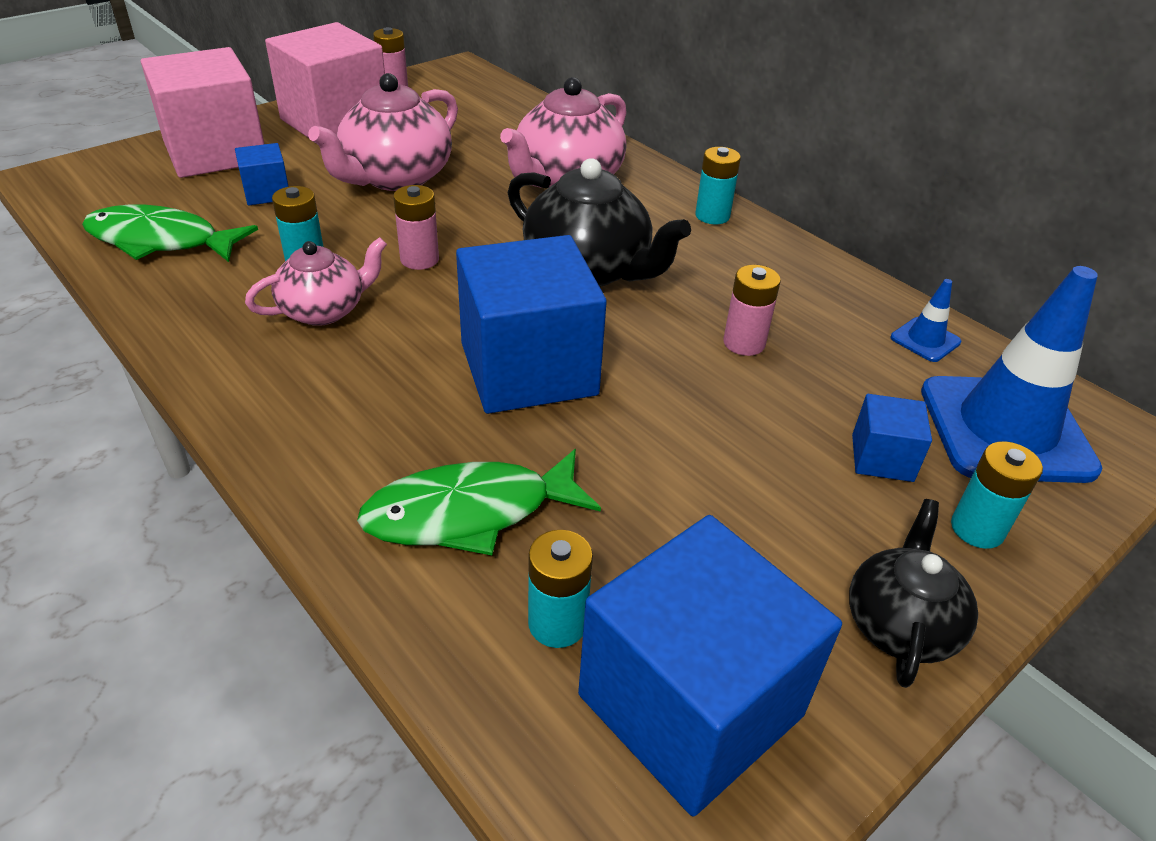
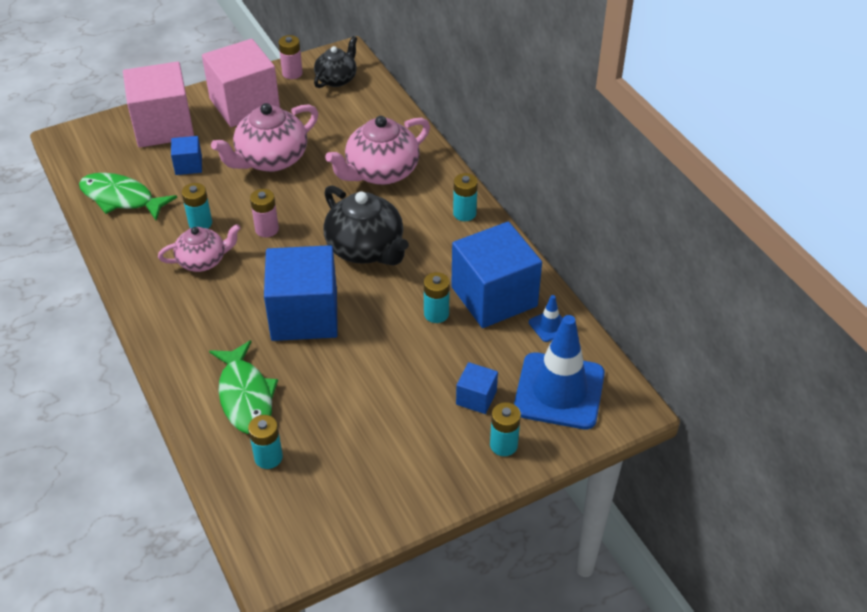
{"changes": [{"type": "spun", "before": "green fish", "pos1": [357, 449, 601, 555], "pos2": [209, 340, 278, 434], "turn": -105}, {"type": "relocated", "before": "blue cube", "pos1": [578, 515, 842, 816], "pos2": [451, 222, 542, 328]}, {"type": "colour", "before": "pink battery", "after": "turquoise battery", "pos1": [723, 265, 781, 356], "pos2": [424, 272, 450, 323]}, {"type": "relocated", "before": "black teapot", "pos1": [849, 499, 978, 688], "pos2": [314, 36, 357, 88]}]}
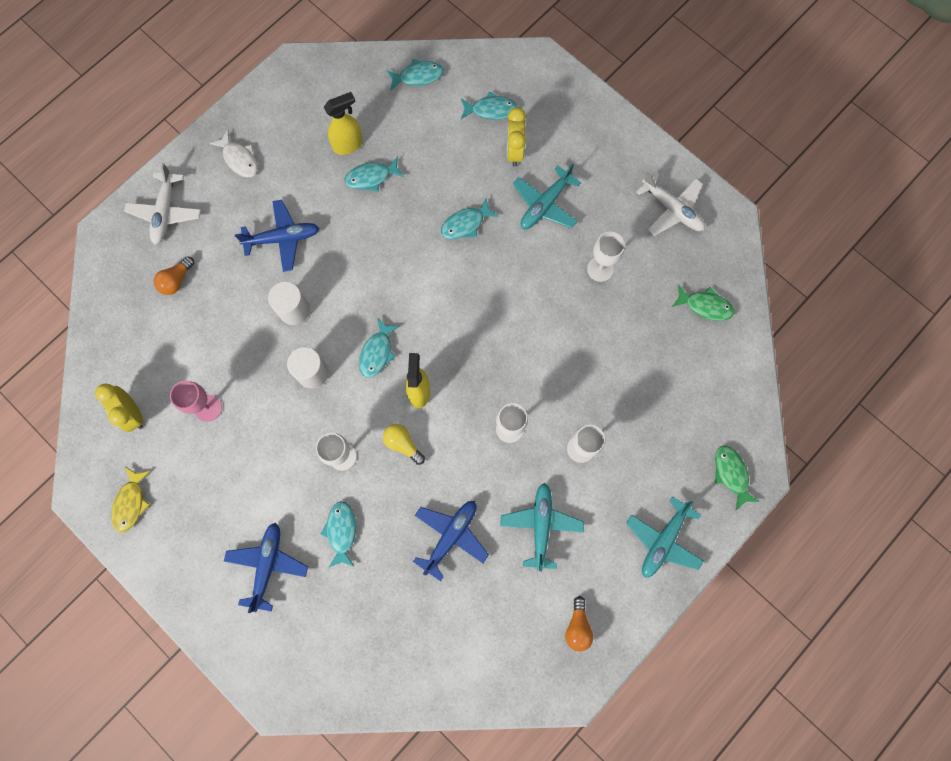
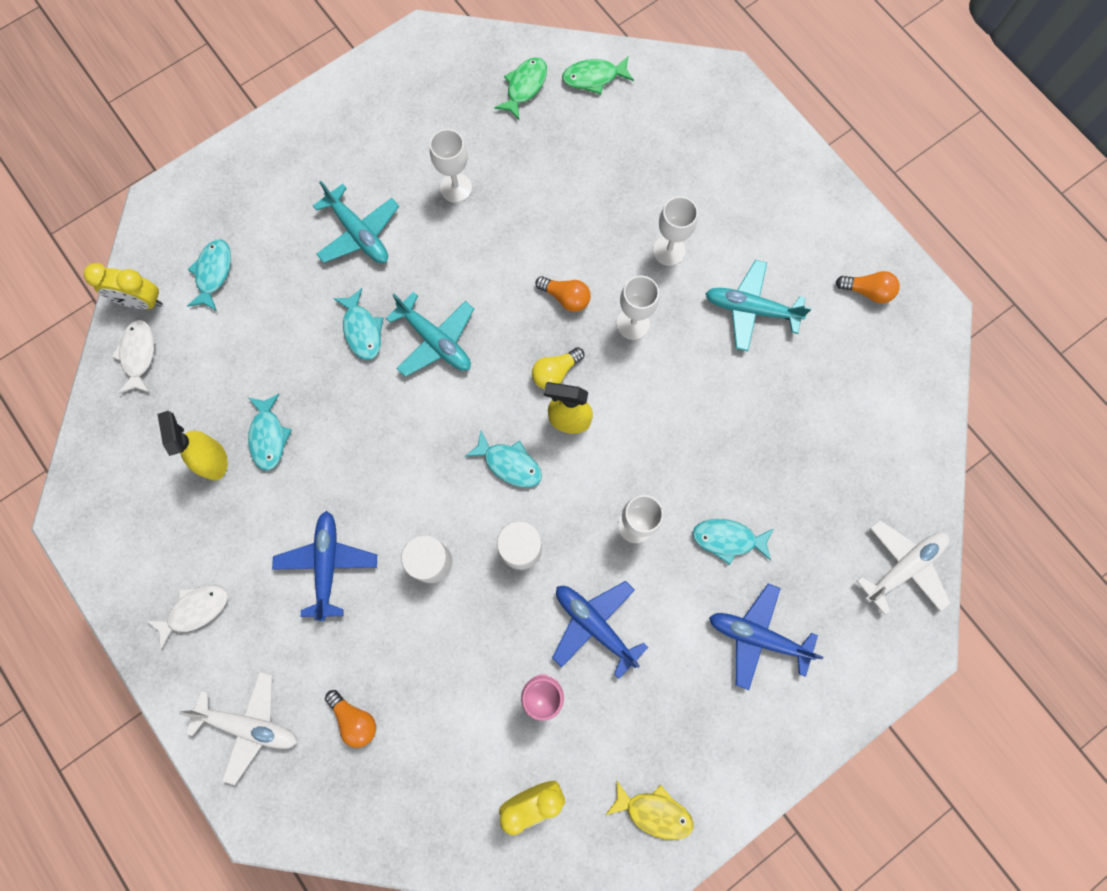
{"changes": [{"type": "relocated", "before": "yellow light bulb", "pos1": [383, 424, 425, 465], "pos2": [532, 347, 584, 389]}, {"type": "colour", "before": "turquoise fish", "after": "white fish", "pos1": [386, 59, 444, 90], "pos2": [112, 320, 154, 394]}, {"type": "relocated", "before": "blue plane", "pos1": [413, 501, 489, 581], "pos2": [552, 581, 649, 679]}, {"type": "relocated", "before": "yellow clock", "pos1": [507, 107, 526, 167], "pos2": [84, 263, 163, 309]}, {"type": "relocated", "before": "turquoise plane", "pos1": [626, 496, 704, 578], "pos2": [386, 292, 474, 377]}, {"type": "relocated", "before": "white plane", "pos1": [636, 171, 705, 236], "pos2": [857, 520, 951, 615]}, {"type": "relocated", "before": "green fish", "pos1": [715, 446, 760, 510], "pos2": [562, 57, 634, 94]}, {"type": "appeared", "after": "orange light bulb", "pos2": [535, 276, 591, 312]}]}
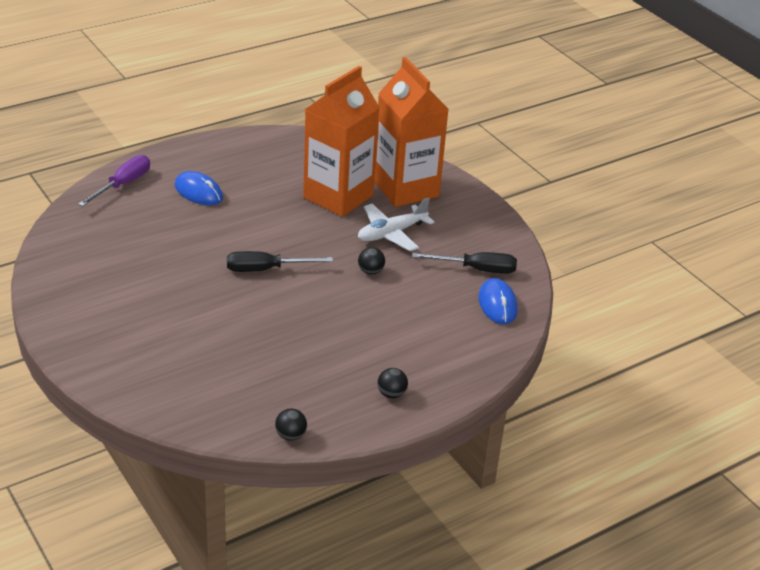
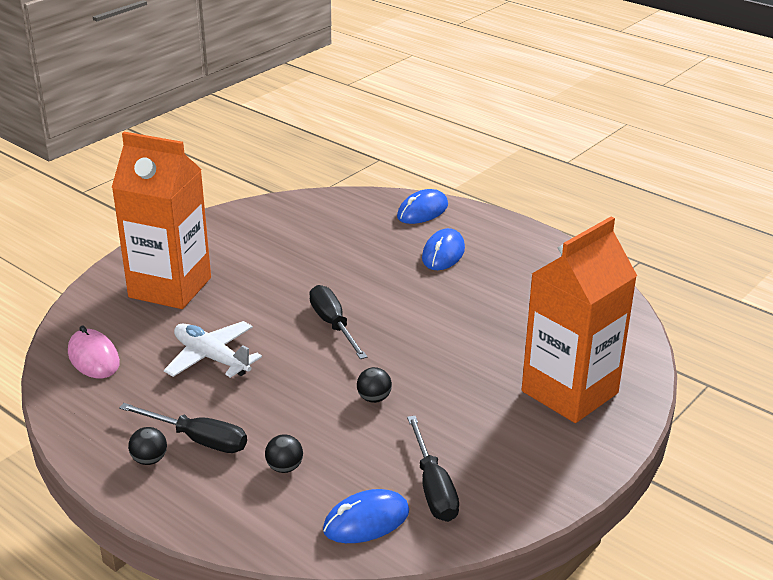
{"changes": [{"type": "exchanged", "before": "purple screwdriver", "after": "blue mouse", "pos1": [78, 155, 150, 207], "pos2": [397, 189, 448, 224]}, {"type": "relocated", "before": "black ball", "pos1": [275, 408, 307, 441], "pos2": [265, 434, 303, 473]}, {"type": "relocated", "before": "orange carton", "pos1": [303, 66, 380, 217], "pos2": [111, 132, 211, 309]}, {"type": "relocated", "before": "white plane", "pos1": [358, 197, 434, 251], "pos2": [164, 321, 262, 378]}, {"type": "appeared", "after": "pink mouse", "pos2": [68, 326, 120, 378]}, {"type": "appeared", "after": "black screwdriver", "pos2": [119, 403, 247, 453]}]}
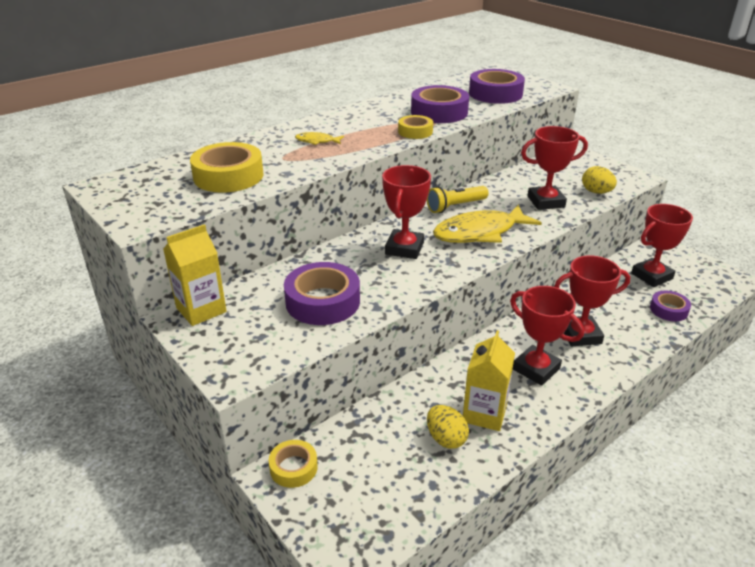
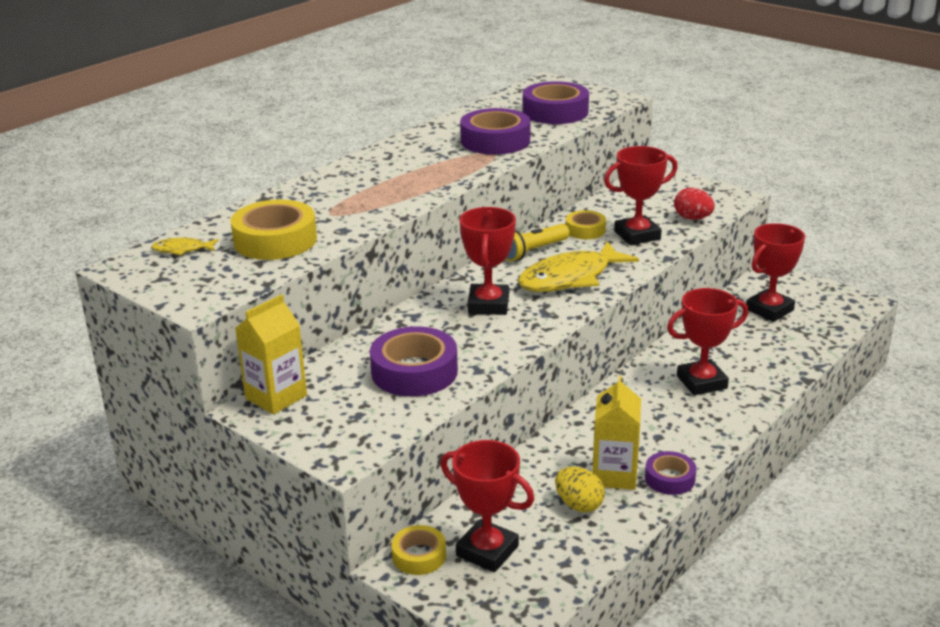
{"changes": [{"type": "relocated", "before": "yellow fish", "pos1": [295, 132, 344, 145], "pos2": [151, 238, 219, 256]}, {"type": "relocated", "before": "yellow tape", "pos1": [398, 115, 433, 139], "pos2": [566, 210, 606, 239]}, {"type": "relocated", "before": "red trophy", "pos1": [510, 286, 584, 386], "pos2": [440, 440, 534, 572]}, {"type": "colour", "before": "yellow egg", "after": "red egg", "pos1": [582, 166, 617, 194], "pos2": [674, 188, 715, 220]}, {"type": "relocated", "before": "purple tape", "pos1": [650, 291, 691, 321], "pos2": [645, 451, 697, 495]}]}
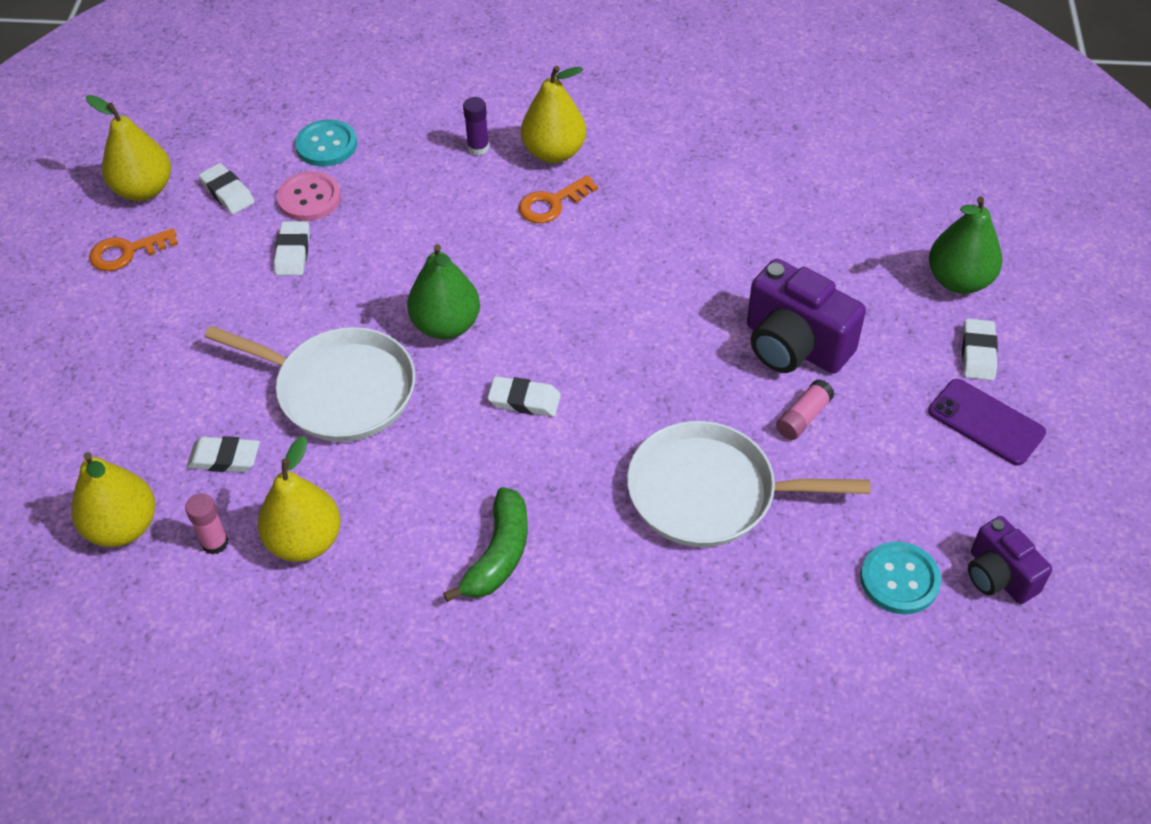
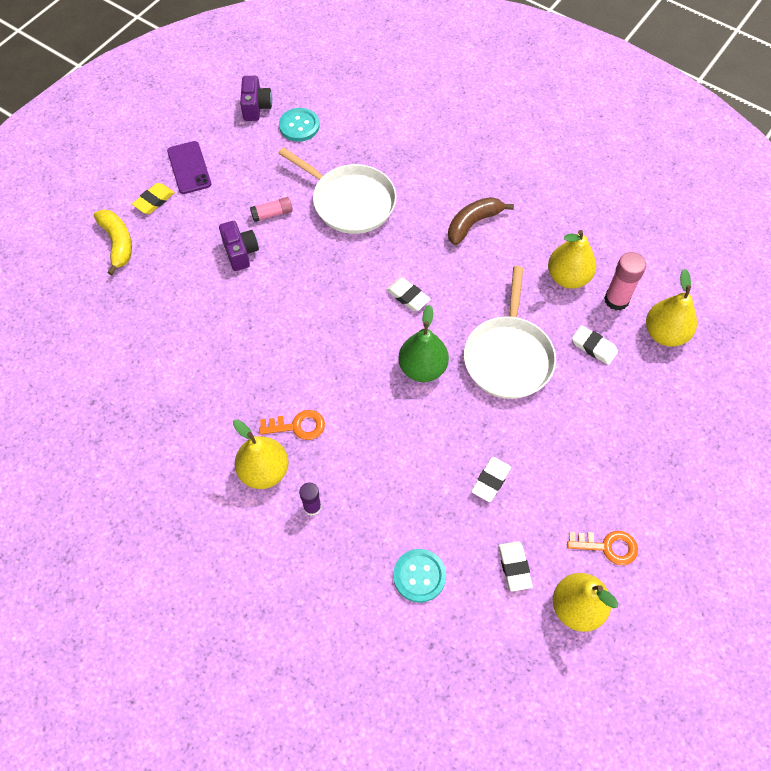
{"changes": [{"type": "size", "before": "pink glue stick", "pos1": [185, 493, 229, 555], "pos2": [604, 252, 646, 311], "scale": 1.57}, {"type": "spun", "before": "white pan", "pos1": [204, 326, 415, 442], "pos2": [464, 266, 556, 399], "turn": -135}, {"type": "missing", "before": "pink button", "pos1": [277, 171, 341, 221]}, {"type": "colour", "before": "green banana", "after": "brown banana", "pos1": [443, 487, 528, 602], "pos2": [448, 197, 514, 245]}, {"type": "size", "before": "purple camera", "pos1": [747, 259, 866, 374], "pos2": [219, 221, 259, 271], "scale": 0.61}, {"type": "exchanged", "before": "green pear", "after": "yellow banana", "pos1": [929, 197, 1002, 294], "pos2": [94, 209, 132, 275]}, {"type": "colour", "before": "white eraser", "after": "yellow eraser", "pos1": [962, 318, 998, 380], "pos2": [132, 183, 175, 214]}]}
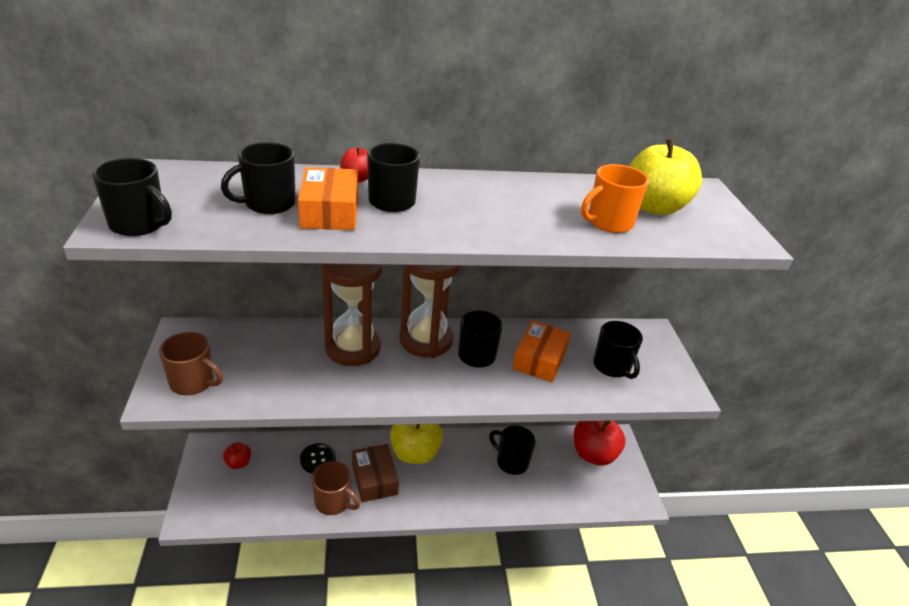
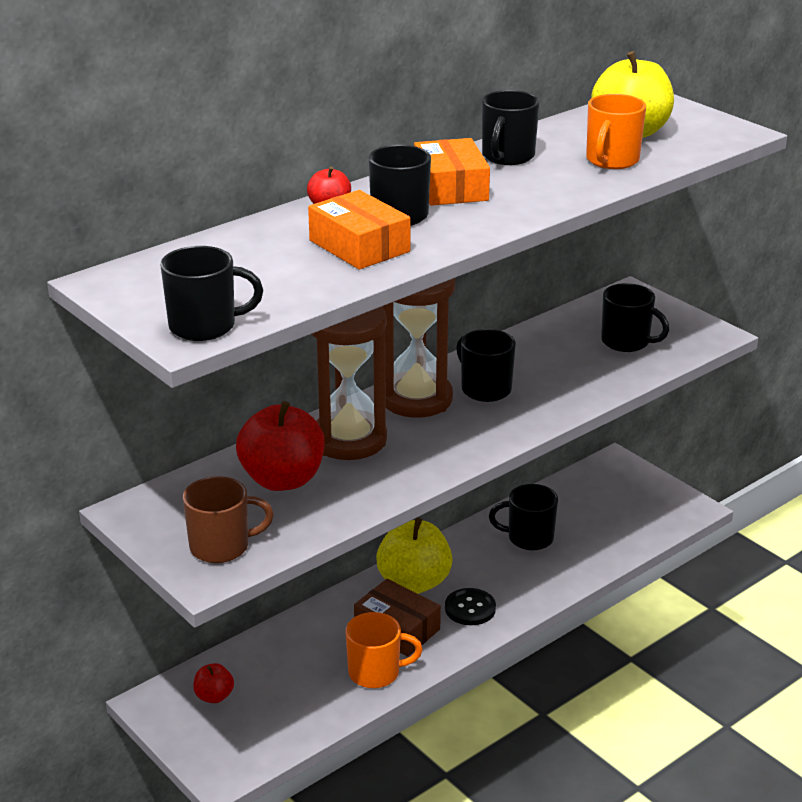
{"changes": [{"type": "relocated", "before": "black mug", "pos1": [221, 142, 296, 214], "pos2": [482, 90, 540, 165]}, {"type": "relocated", "before": "black button", "pos1": [300, 443, 336, 474], "pos2": [445, 588, 496, 625]}, {"type": "colour", "before": "brown mug", "after": "orange mug", "pos1": [311, 461, 360, 515], "pos2": [345, 612, 423, 688]}, {"type": "relocated", "before": "orange box", "pos1": [513, 320, 570, 382], "pos2": [414, 138, 490, 206]}, {"type": "relocated", "before": "red apple", "pos1": [574, 421, 625, 465], "pos2": [236, 401, 325, 491]}]}
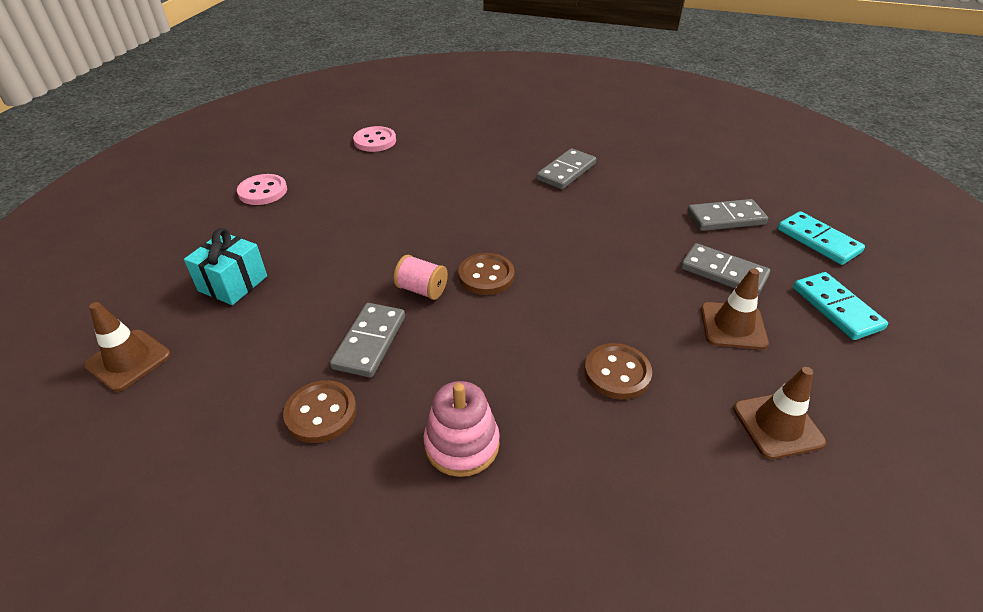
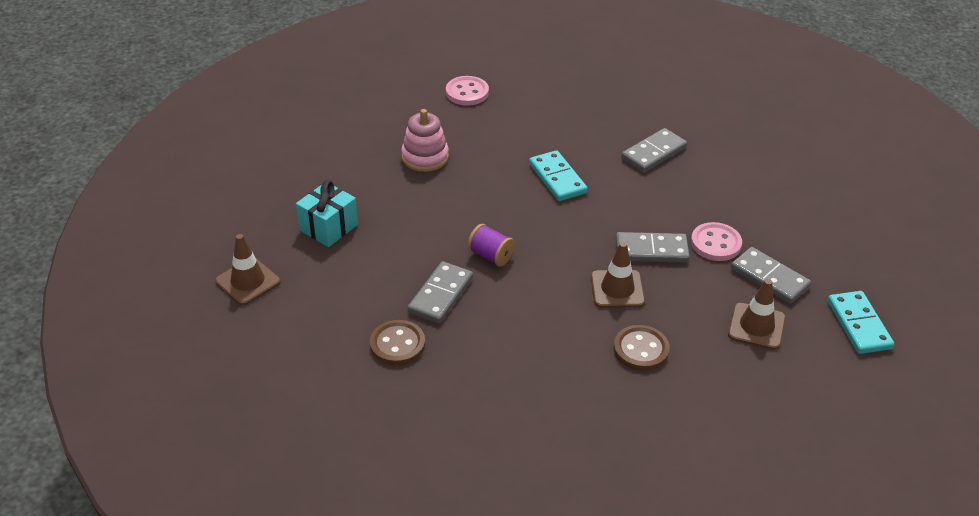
{"changes": [{"type": "relocated", "before": "pink button", "pos1": [237, 174, 287, 205], "pos2": [691, 222, 742, 261]}, {"type": "colour", "before": "pink spool", "after": "purple spool", "pos1": [394, 255, 448, 300], "pos2": [467, 224, 515, 267]}, {"type": "relocated", "before": "pink stacking toy", "pos1": [423, 381, 500, 477], "pos2": [401, 109, 449, 172]}, {"type": "missing", "before": "brown button", "pos1": [458, 253, 514, 295]}, {"type": "relocated", "before": "grey domino", "pos1": [687, 199, 768, 231], "pos2": [616, 232, 690, 263]}, {"type": "relocated", "before": "brown traffic cone", "pos1": [733, 367, 826, 459], "pos2": [591, 242, 645, 308]}, {"type": "relocated", "before": "turquoise domino", "pos1": [777, 211, 865, 265], "pos2": [529, 150, 588, 201]}]}
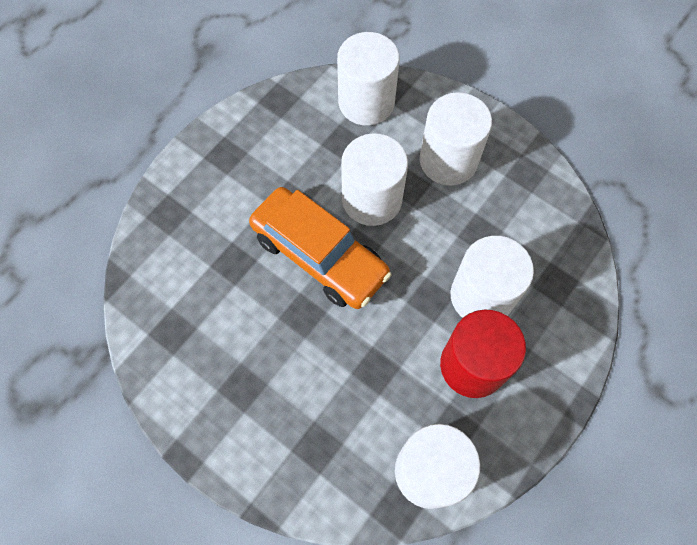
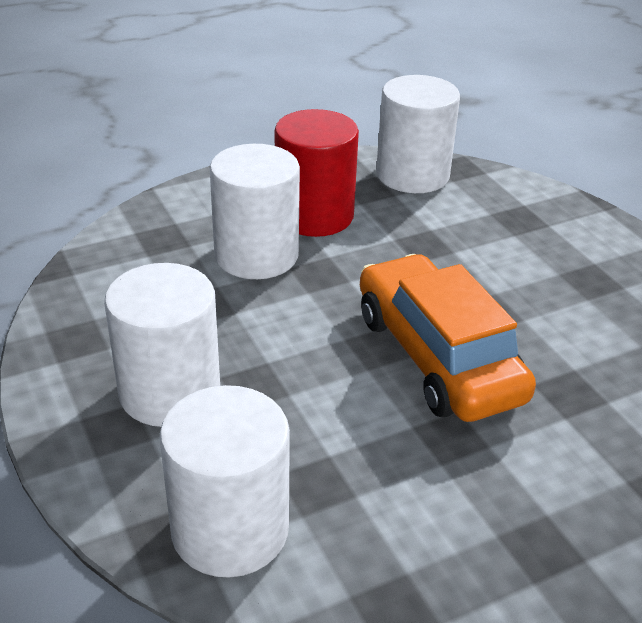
{"changes": [{"type": "missing", "before": "white cylinder", "pos1": [341, 133, 408, 226]}]}
